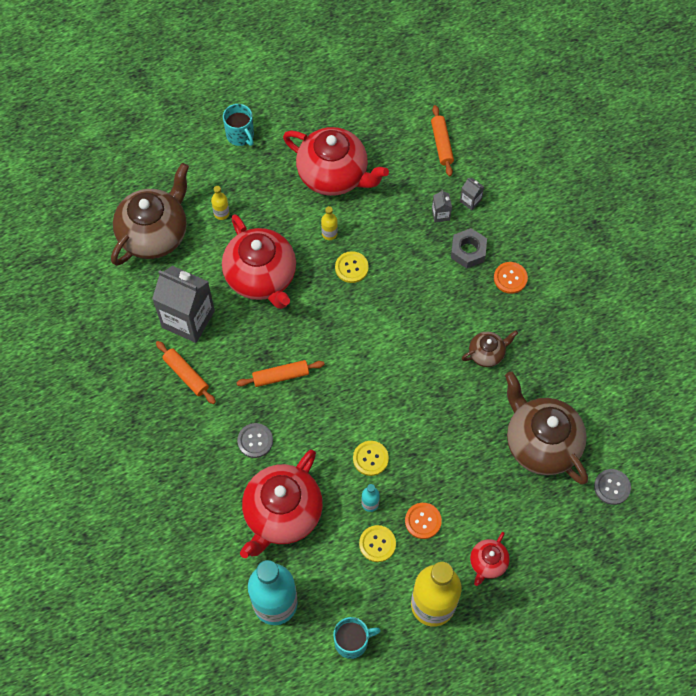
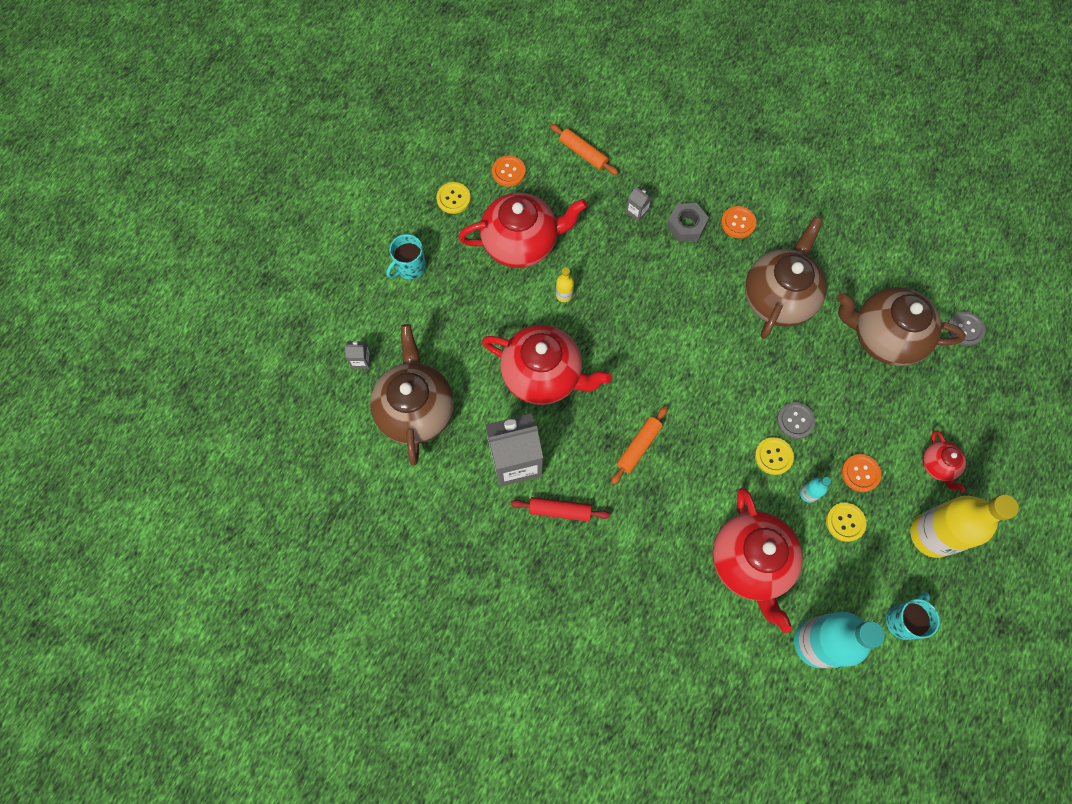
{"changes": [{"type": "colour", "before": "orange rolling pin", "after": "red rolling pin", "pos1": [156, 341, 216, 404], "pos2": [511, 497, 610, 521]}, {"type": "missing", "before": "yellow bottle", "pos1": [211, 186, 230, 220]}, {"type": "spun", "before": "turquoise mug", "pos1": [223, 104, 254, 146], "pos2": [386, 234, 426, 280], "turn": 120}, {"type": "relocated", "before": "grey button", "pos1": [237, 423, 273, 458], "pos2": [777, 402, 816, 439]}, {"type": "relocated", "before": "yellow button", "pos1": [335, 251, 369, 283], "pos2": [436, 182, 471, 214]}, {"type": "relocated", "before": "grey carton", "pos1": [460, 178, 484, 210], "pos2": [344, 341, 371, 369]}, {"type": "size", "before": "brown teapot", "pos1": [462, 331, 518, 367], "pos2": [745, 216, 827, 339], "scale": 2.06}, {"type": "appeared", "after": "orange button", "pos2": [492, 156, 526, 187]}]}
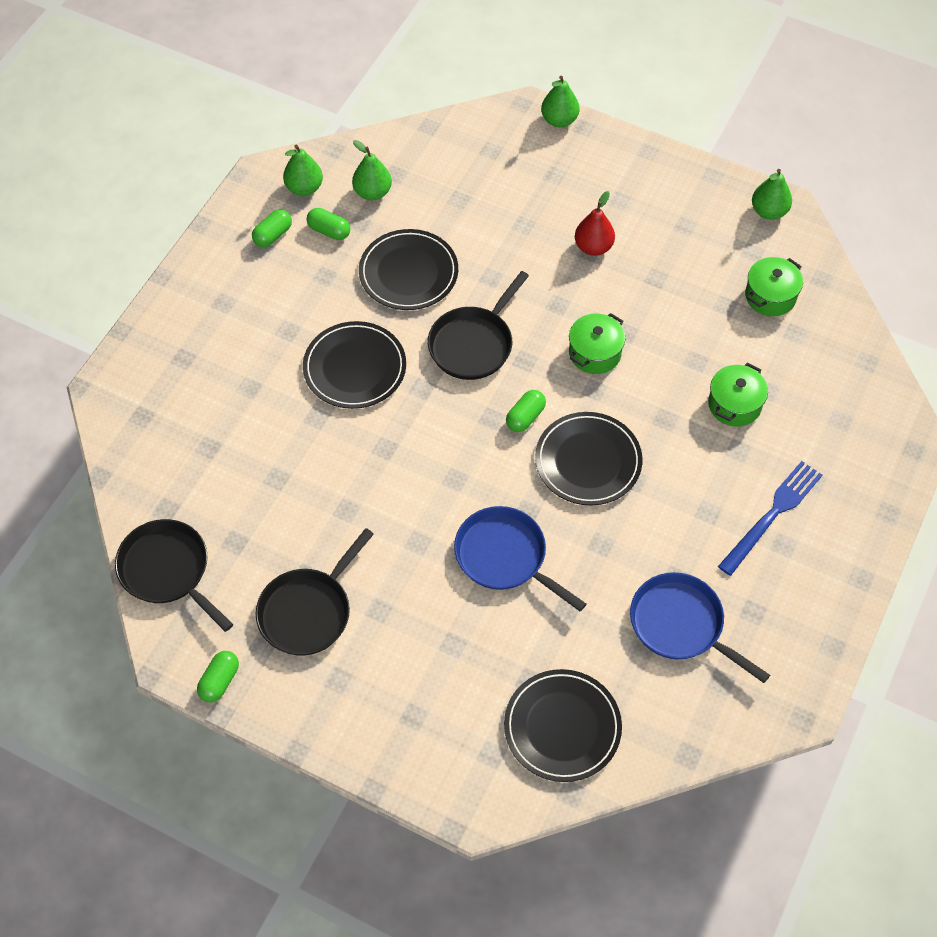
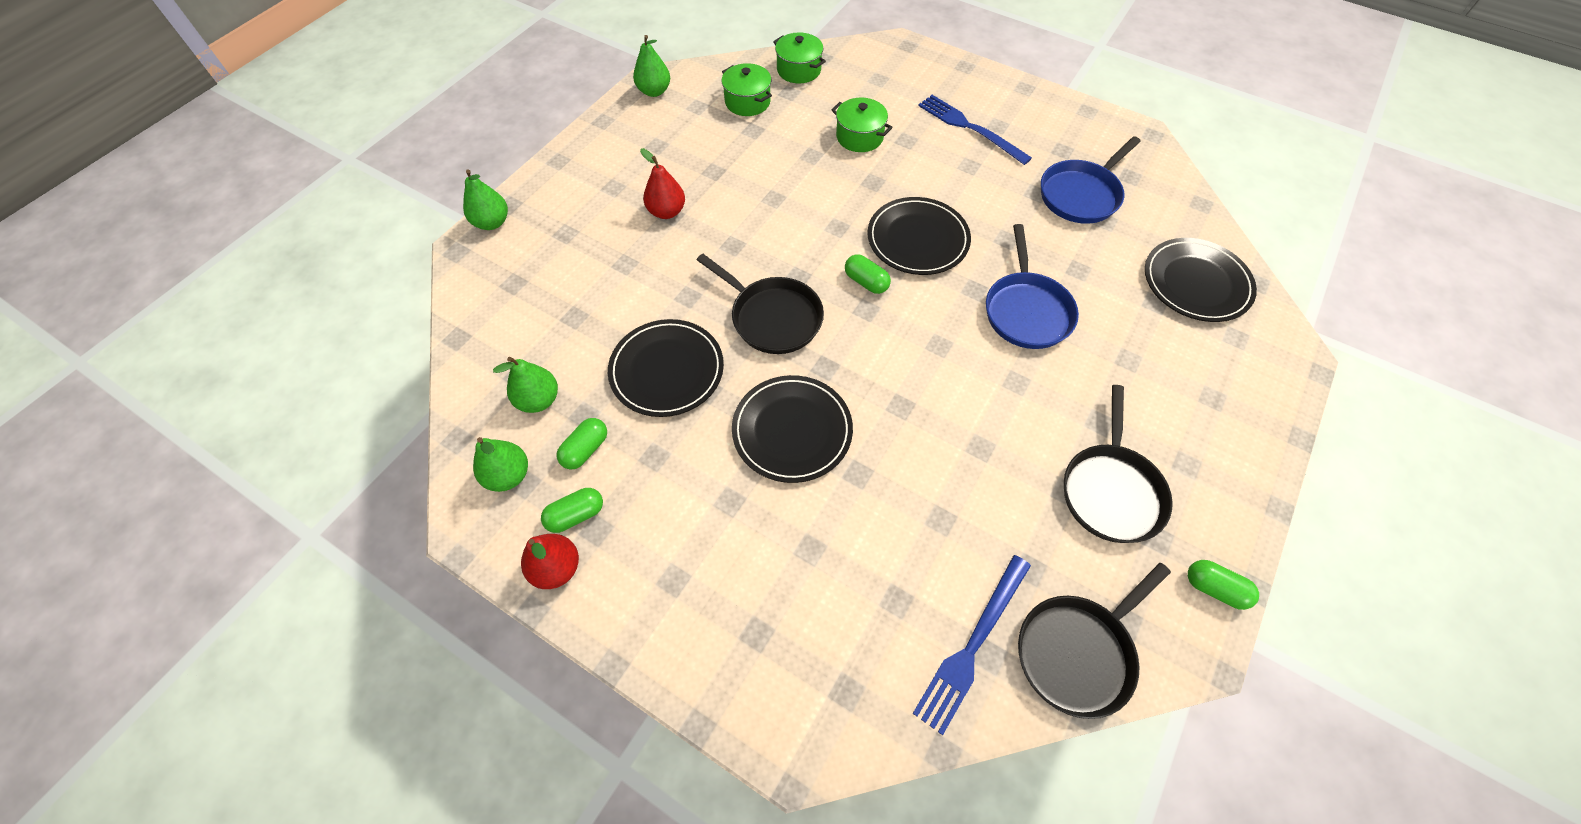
{"changes": [{"type": "spun", "before": "green capsule", "pos1": [252, 209, 292, 247], "pos2": [541, 488, 603, 533], "turn": -75}, {"type": "spun", "before": "black pan", "pos1": [256, 528, 374, 656], "pos2": [1064, 385, 1173, 543], "turn": 60}, {"type": "spun", "before": "blue pan", "pos1": [454, 506, 586, 612], "pos2": [986, 224, 1079, 349], "turn": -45}, {"type": "relocated", "before": "green pot", "pos1": [569, 313, 625, 374], "pos2": [773, 32, 826, 84]}, {"type": "appeared", "after": "red pear", "pos2": [521, 534, 579, 589]}, {"type": "appeared", "after": "blue fork", "pos2": [912, 555, 1031, 735]}]}
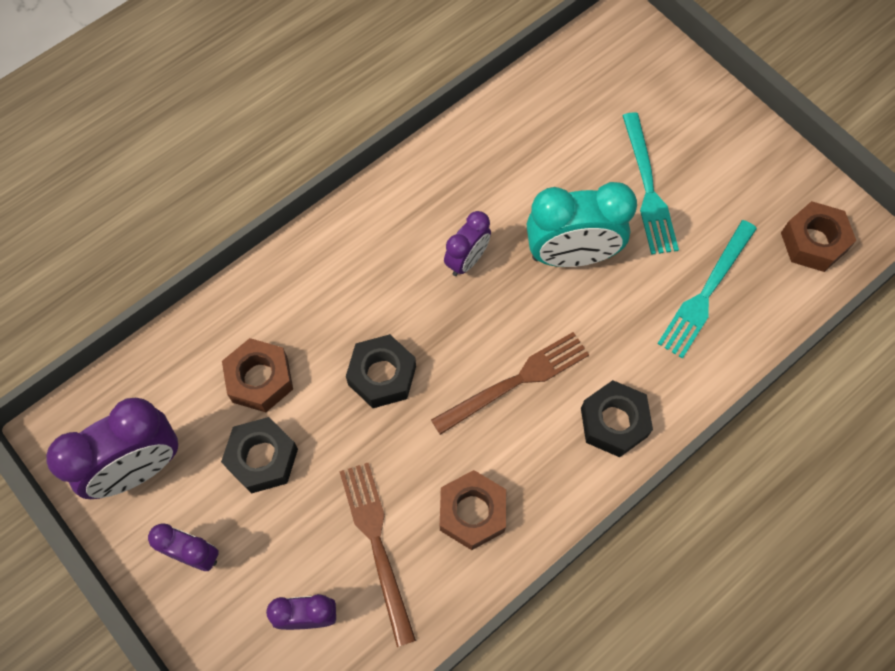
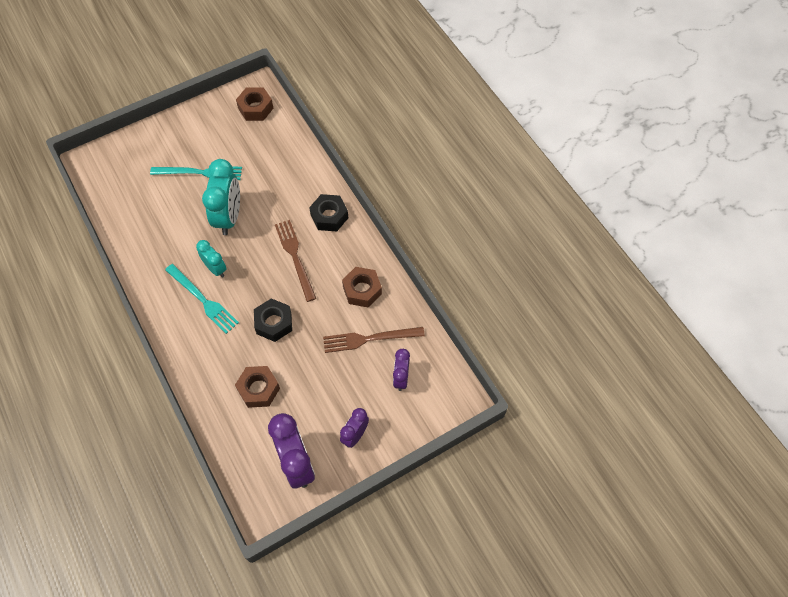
{"changes": [{"type": "missing", "before": "black nut", "pos1": [221, 417, 298, 494]}, {"type": "colour", "before": "purple clock", "after": "turquoise clock", "pos1": [444, 211, 491, 276], "pos2": [196, 240, 227, 277]}, {"type": "relocated", "before": "turquoise fork", "pos1": [657, 220, 757, 359], "pos2": [165, 264, 239, 334]}]}
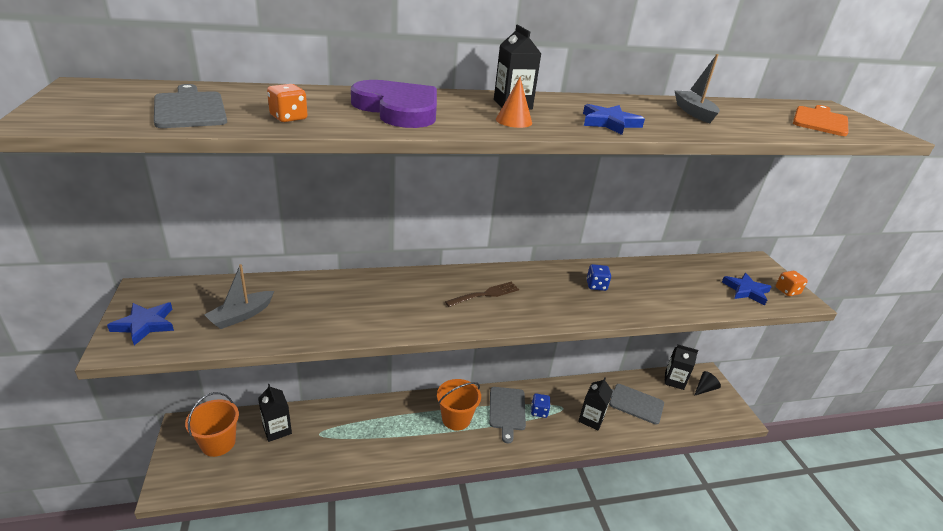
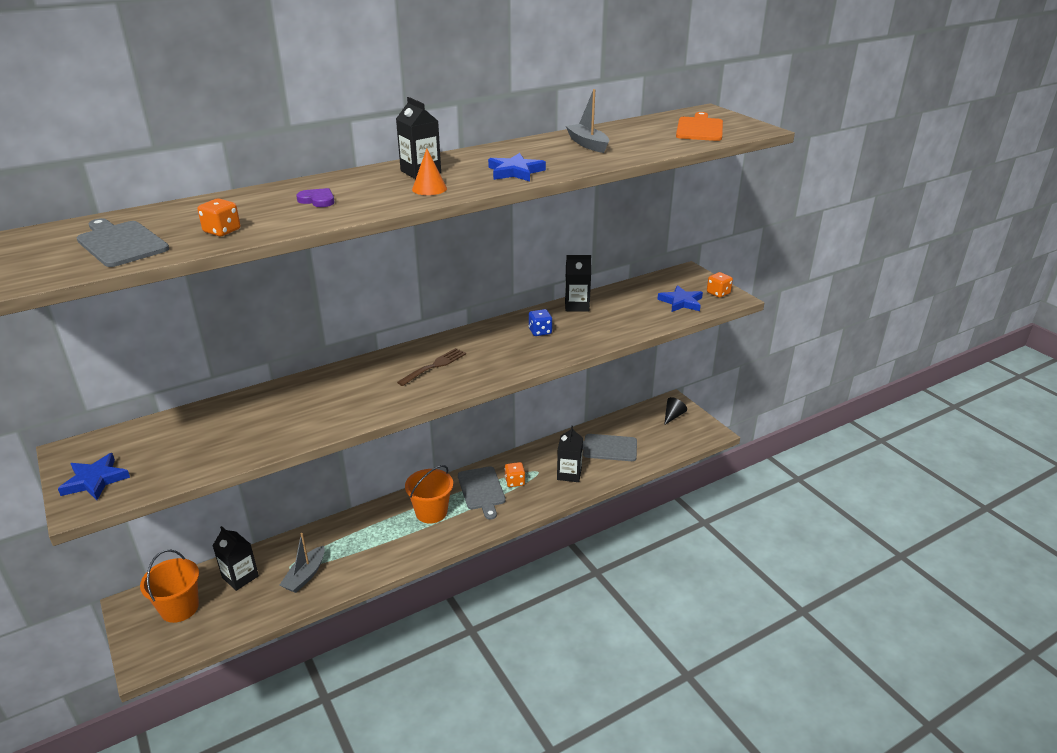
{"changes": [{"type": "relocated", "before": "grey boat", "pos1": [205, 264, 274, 329], "pos2": [280, 533, 325, 593]}, {"type": "size", "before": "purple heart", "pos1": [351, 80, 437, 128], "pos2": [296, 188, 334, 207], "scale": 0.41}, {"type": "colour", "before": "blue dice", "after": "orange dice", "pos1": [531, 394, 550, 418], "pos2": [505, 462, 525, 487]}, {"type": "relocated", "before": "black carton", "pos1": [664, 345, 698, 390], "pos2": [565, 255, 591, 311]}]}
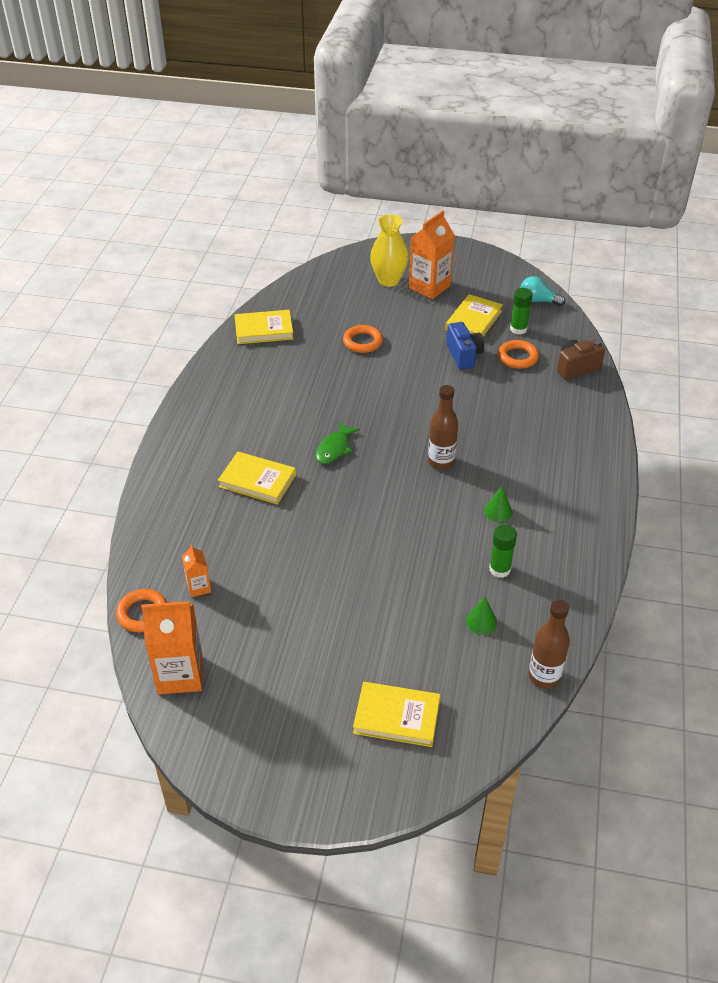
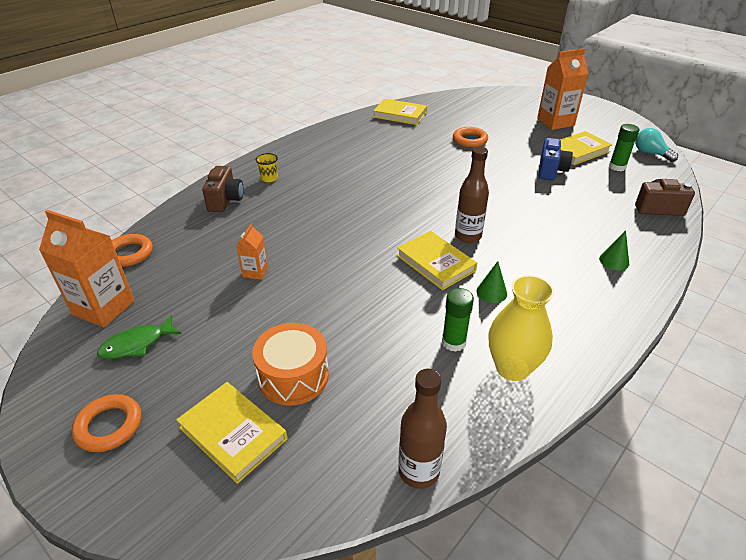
{"changes": [{"type": "relocated", "before": "orange carton", "pos1": [182, 544, 211, 597], "pos2": [236, 223, 268, 280]}, {"type": "relocated", "before": "yellow book", "pos1": [218, 452, 296, 505], "pos2": [397, 231, 477, 290]}, {"type": "relocated", "before": "green fish", "pos1": [315, 422, 359, 464], "pos2": [97, 315, 181, 359]}, {"type": "relocated", "before": "yellow vase", "pos1": [370, 214, 408, 287], "pos2": [489, 275, 554, 381]}, {"type": "relocated", "before": "green cone", "pos1": [466, 596, 497, 635], "pos2": [599, 230, 629, 270]}, {"type": "relocated", "before": "orange ring", "pos1": [498, 340, 539, 369], "pos2": [72, 394, 141, 452]}, {"type": "appeared", "after": "brown camera", "pos2": [202, 166, 244, 212]}, {"type": "appeared", "after": "orange drum", "pos2": [252, 323, 329, 405]}, {"type": "appeared", "after": "yellow cup", "pos2": [256, 153, 278, 182]}]}
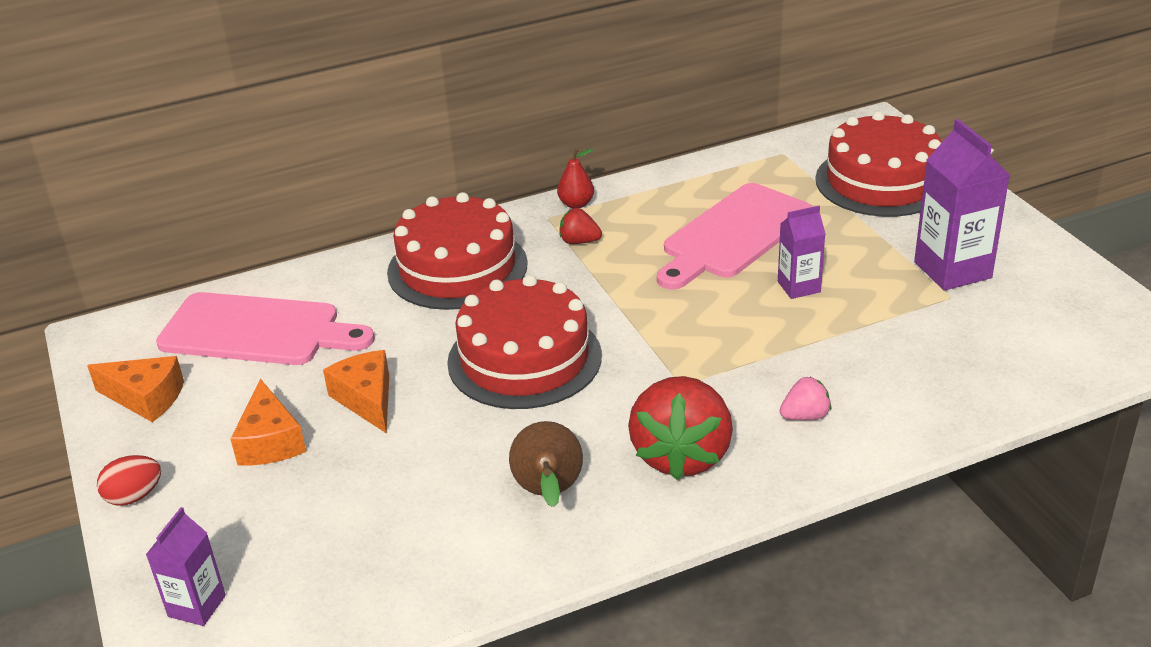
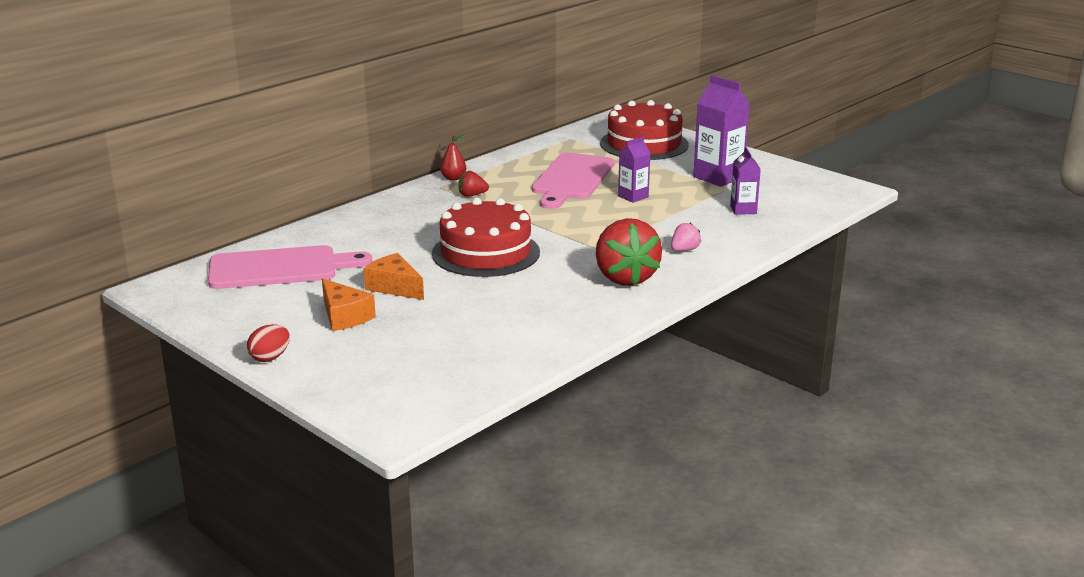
{"changes": [{"type": "missing", "before": "orange cheese", "pos1": [87, 356, 184, 422]}, {"type": "relocated", "before": "purple carton", "pos1": [146, 507, 226, 626], "pos2": [730, 147, 761, 215]}, {"type": "missing", "before": "red cake", "pos1": [387, 192, 528, 310]}, {"type": "missing", "before": "brown pear", "pos1": [509, 421, 583, 507]}]}
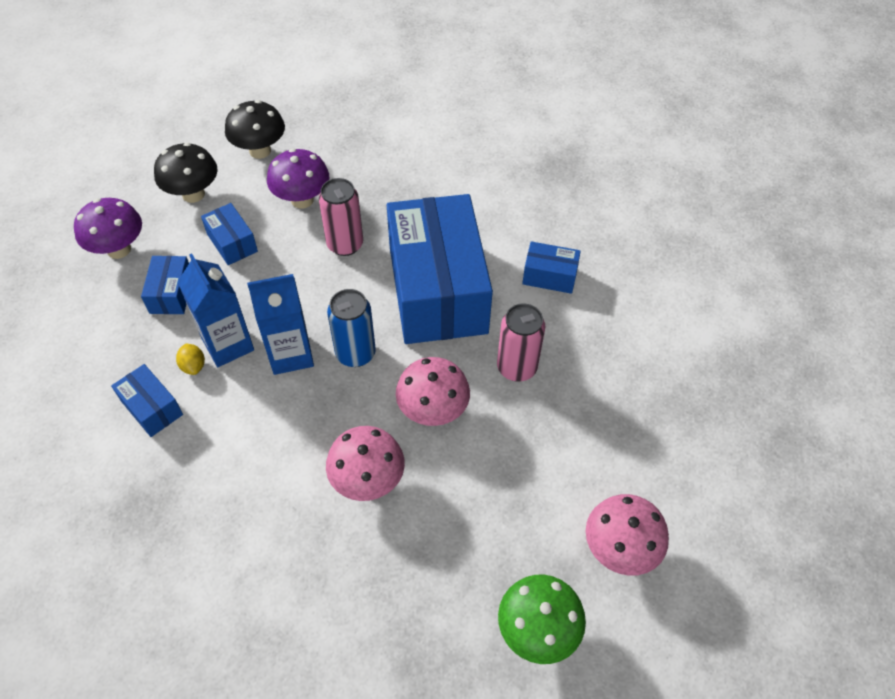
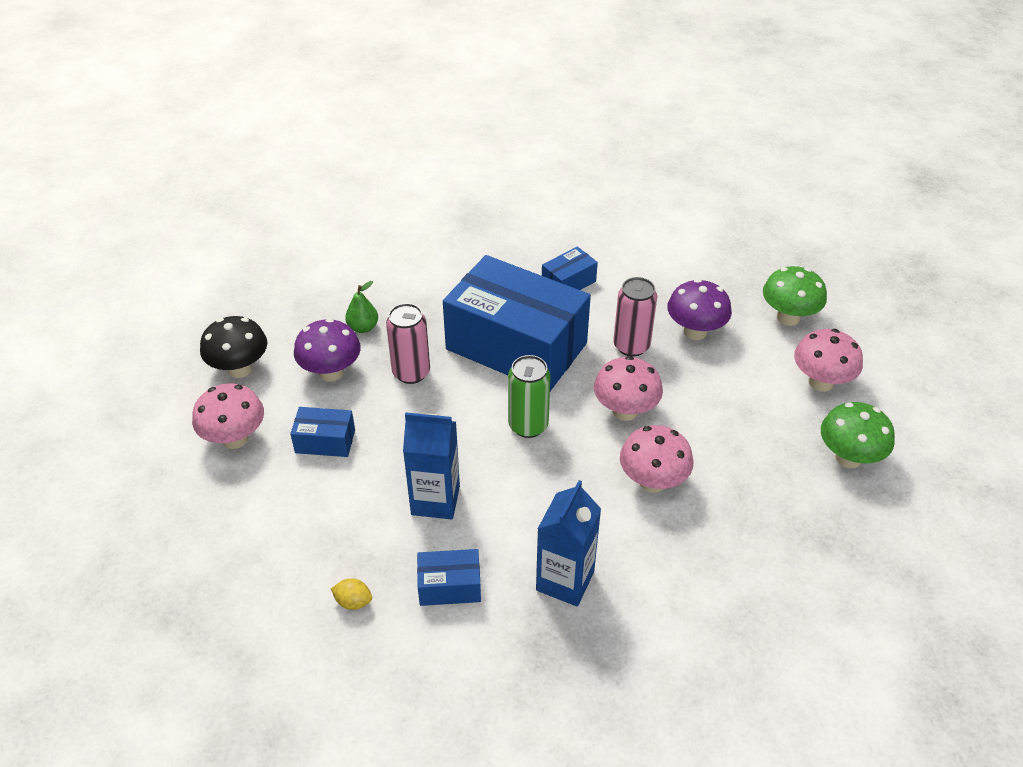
{"changes": [{"type": "relocated", "before": "purple mushroom", "pos1": [74, 198, 142, 259], "pos2": [667, 279, 732, 340]}, {"type": "missing", "before": "blue box", "pos1": [141, 256, 189, 314]}, {"type": "colour", "before": "black mushroom", "after": "pink mushroom", "pos1": [154, 143, 218, 203], "pos2": [192, 383, 264, 449]}, {"type": "relocated", "before": "yellow lemon", "pos1": [176, 344, 205, 375], "pos2": [331, 578, 372, 610]}, {"type": "relocated", "before": "blue carton", "pos1": [247, 274, 314, 375], "pos2": [536, 480, 601, 607]}, {"type": "colour", "before": "blue can", "after": "green can", "pos1": [327, 289, 376, 367], "pos2": [508, 355, 551, 438]}, {"type": "appeared", "after": "green pear", "pos2": [345, 281, 378, 333]}, {"type": "appeared", "after": "green mushroom", "pos2": [763, 266, 827, 326]}]}
